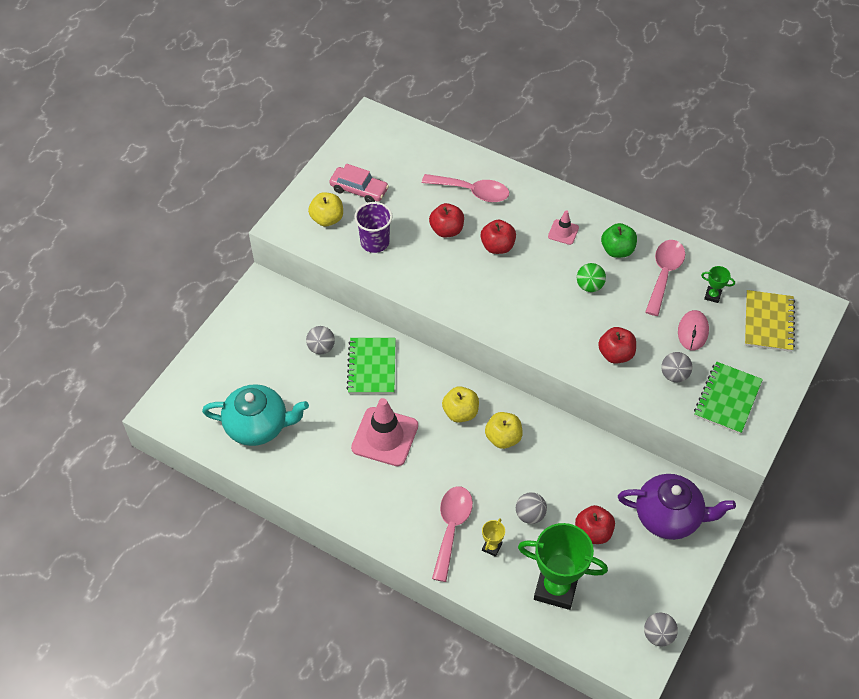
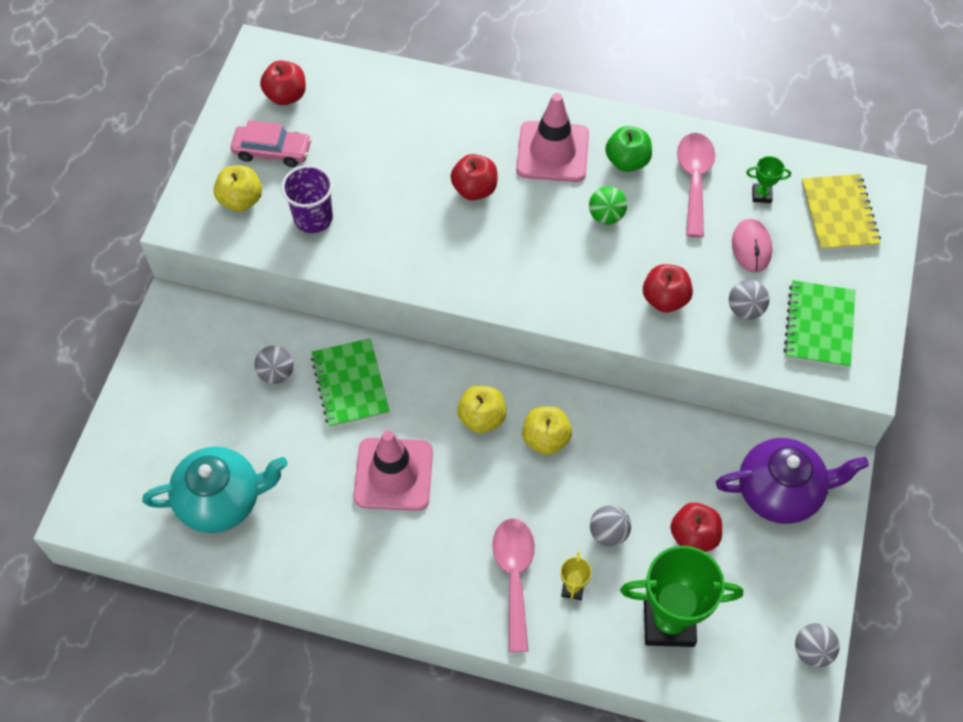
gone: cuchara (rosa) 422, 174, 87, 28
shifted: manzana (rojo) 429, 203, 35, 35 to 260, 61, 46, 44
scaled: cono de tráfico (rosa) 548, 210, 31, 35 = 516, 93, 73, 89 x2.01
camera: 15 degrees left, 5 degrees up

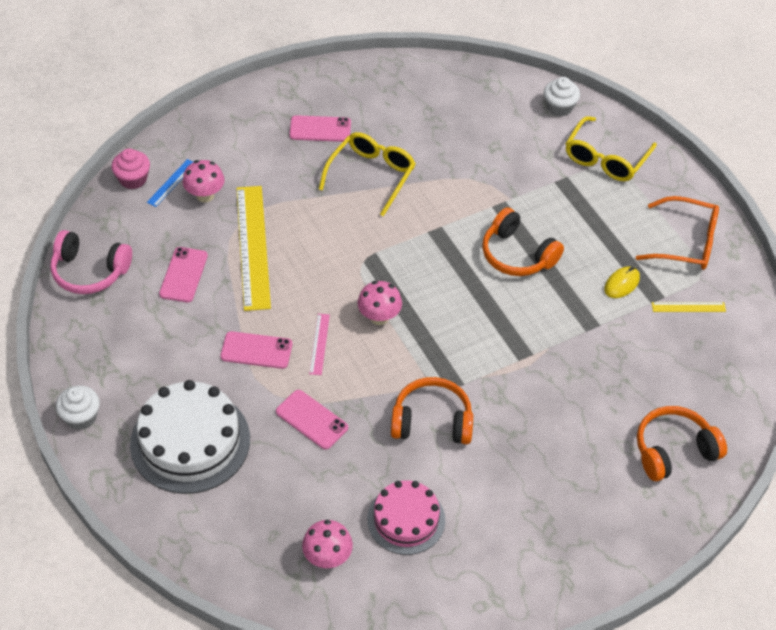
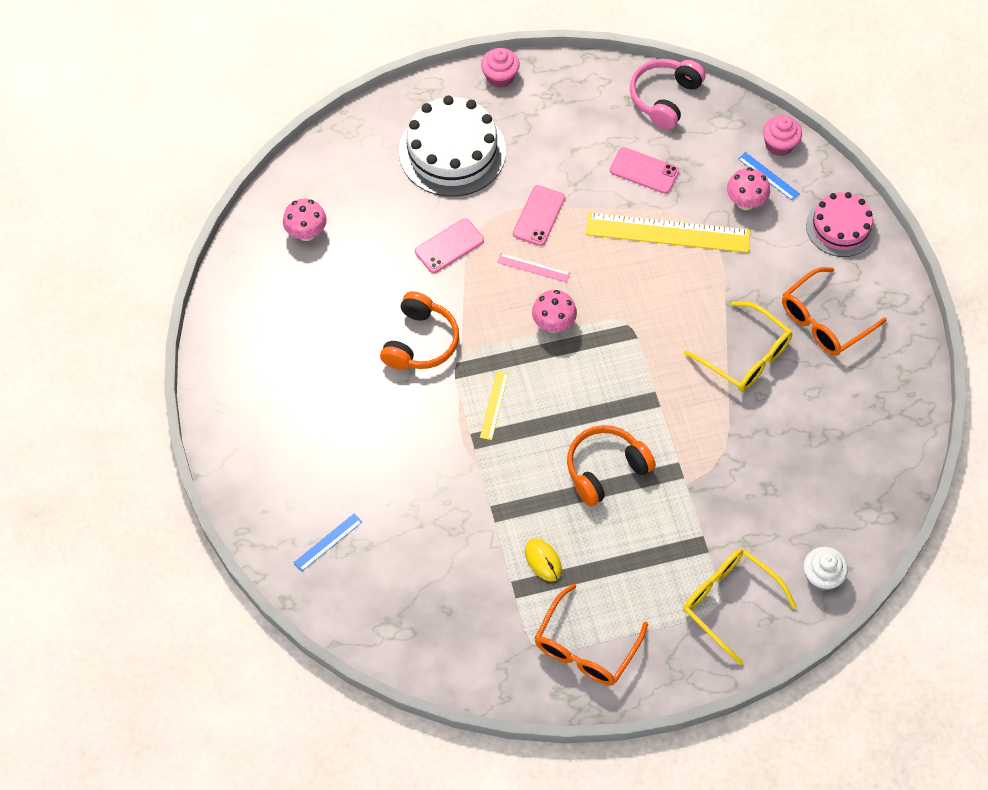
shifted: tarta (rosa) 367, 480, 78, 75 to 806, 192, 70, 65; regla (amarillo) 652, 302, 74, 10 to 480, 371, 29, 69
swapped: móvil (rosa) 289, 115, 62, 27 to gafas (naranja) 782, 267, 105, 89; auriculares (naranja) 637, 406, 90, 75 to regla (azul) 294, 513, 68, 59
repainted: magdalena (blanco) 56, 385, 44, 45 to magdalena (rosa) 481, 48, 39, 40
camera: 105 degrees right, 10 degrees up

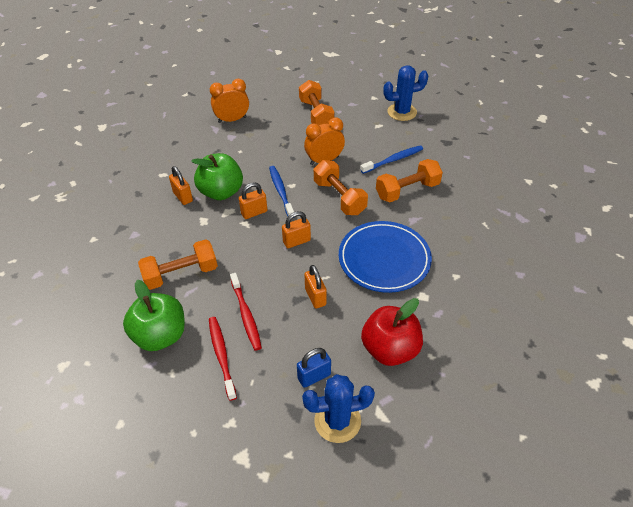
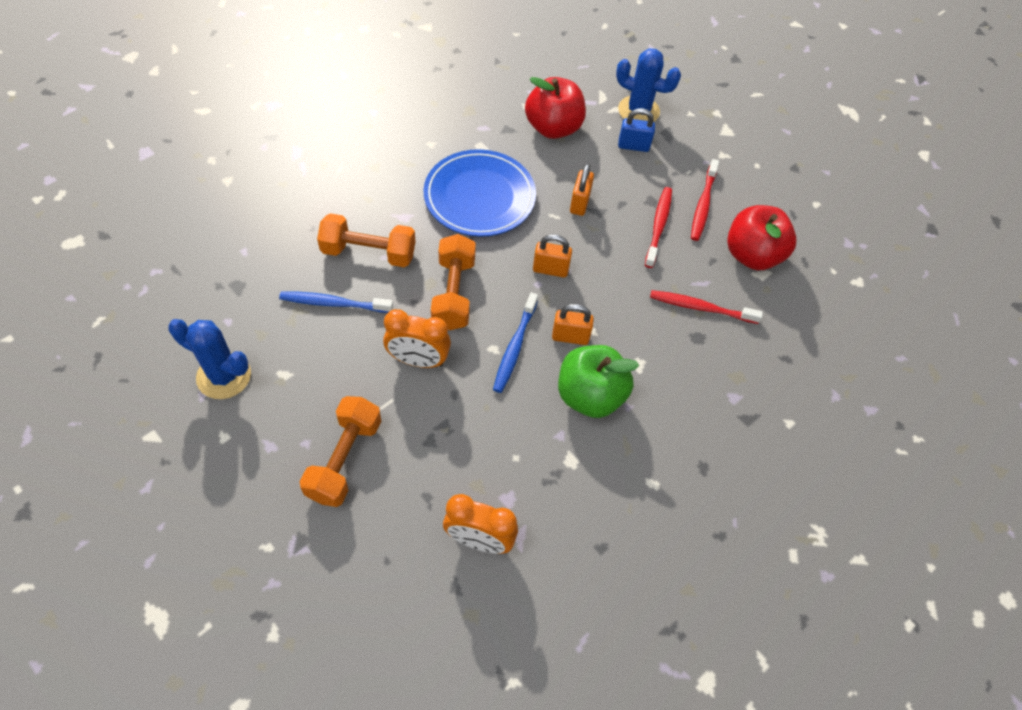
gone: candado (naranja) 169, 166, 24, 39
swapped: mancuerna (naranja) 138, 239, 80, 51 to cepillo de dientes (rojo) 650, 290, 113, 34
repainted: manzana (verde) 123, 280, 62, 71 to manzana (rojo) 727, 205, 69, 65
camera: 150 degrees left, 10 degrees up

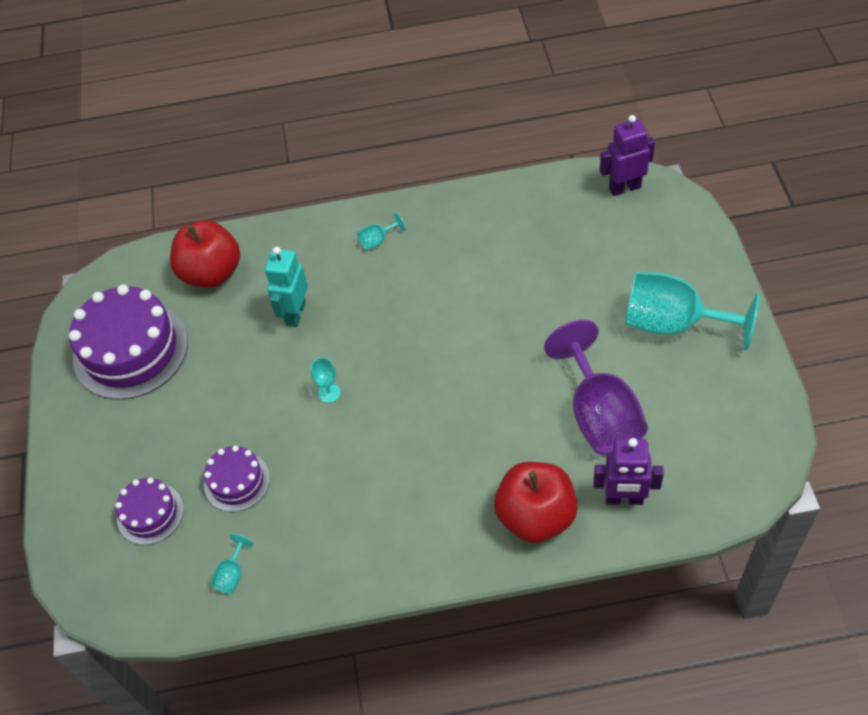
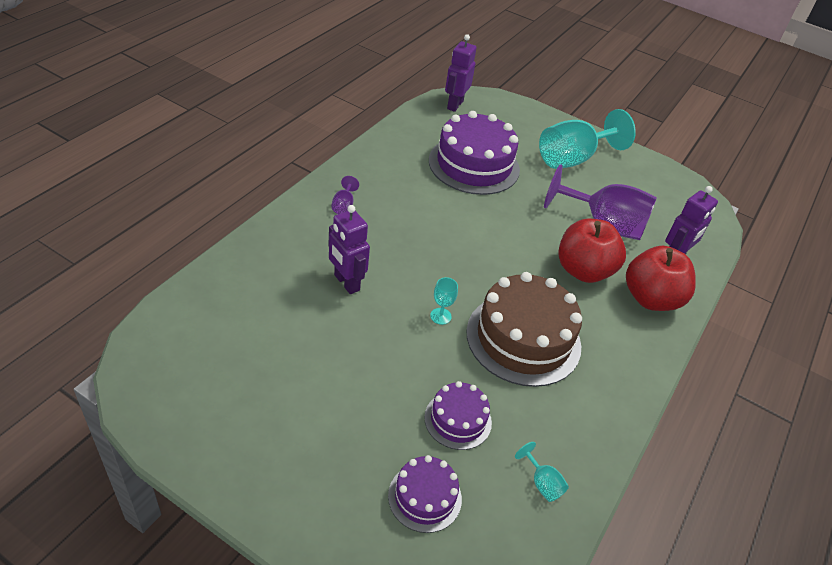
new: tarta (marrón) 466, 272, 116, 115
shifted: tarta (morado) 69, 285, 119, 115 to 429, 111, 91, 84; manzana (rojo) 170, 220, 70, 68 to 558, 219, 68, 64
repainted: robot (turquesa) 265, 247, 43, 80 to robot (morado) 328, 205, 42, 89; copa (turquesa) 357, 213, 49, 37 to copa (morado) 331, 176, 28, 38
camera: 60 degrees left, 10 degrees down

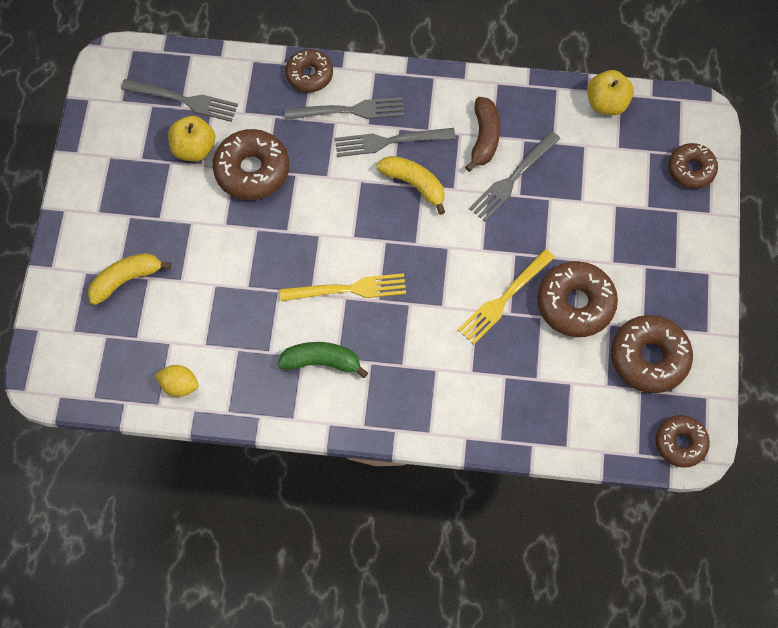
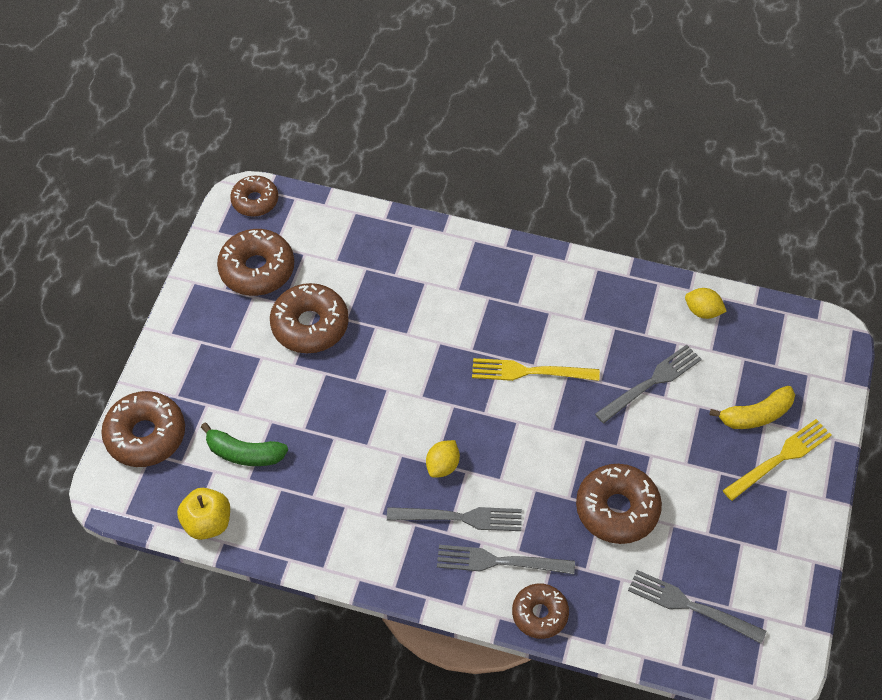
gone: manzana (amarillo) 168, 116, 47, 45; plátano (marrón) 465, 97, 35, 75
shifted: plátano (verde) 278, 342, 90, 36 to 201, 423, 87, 43; tenedor (amarillo) 458, 249, 97, 95 to 723, 419, 109, 82; tenedor (gris) 469, 131, 91, 91 to 595, 345, 107, 78
swapped: plátano (amarillo) 377, 156, 68, 59 to limón (amarillo) 426, 440, 34, 38
scaled: rosquilla (marrón) 668, 143, 50, 46 = 101, 391, 84, 76 x1.55
camera: 170 degrees left, 10 degrees down

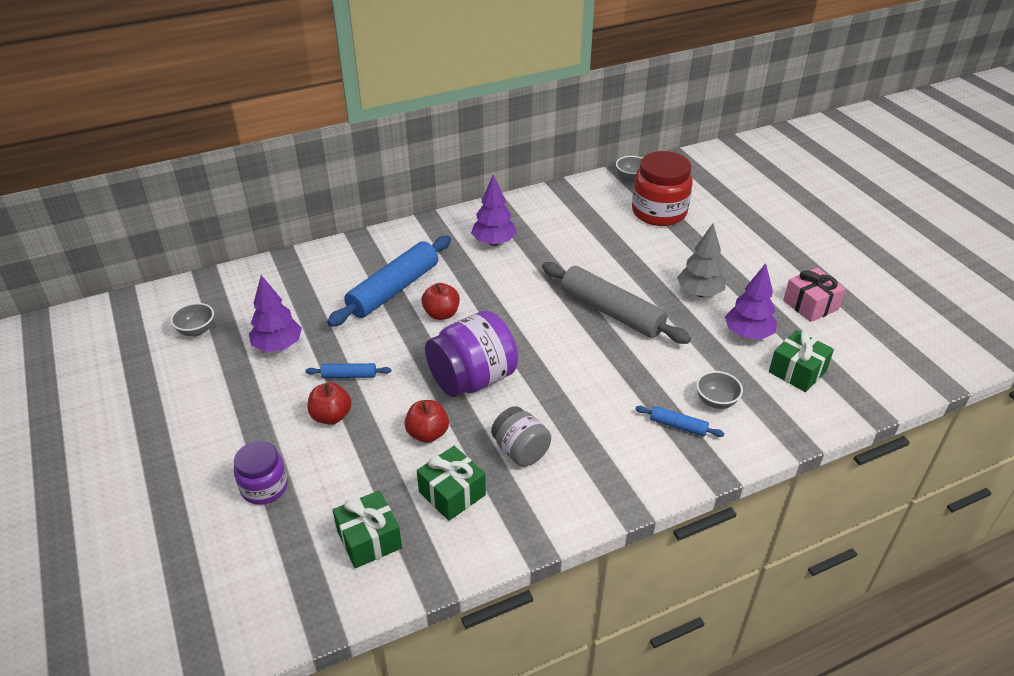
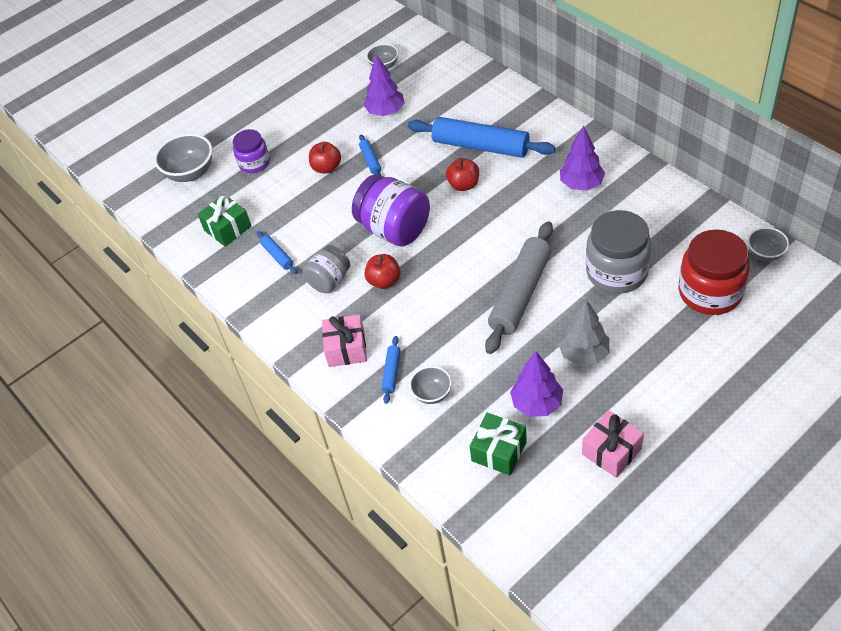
new: cuenco (gris) 154, 133, 58, 49; regalo (rosa) 322, 315, 45, 52; tarro (gris) 586, 210, 66, 84
shifted: manzana (rojo) 404, 400, 45, 43 to 364, 254, 37, 35
swapped: regalo (verde) 417, 446, 69, 75 to rodillo (azul) 257, 231, 40, 43
camera: 80 degrees right, 10 degrees up

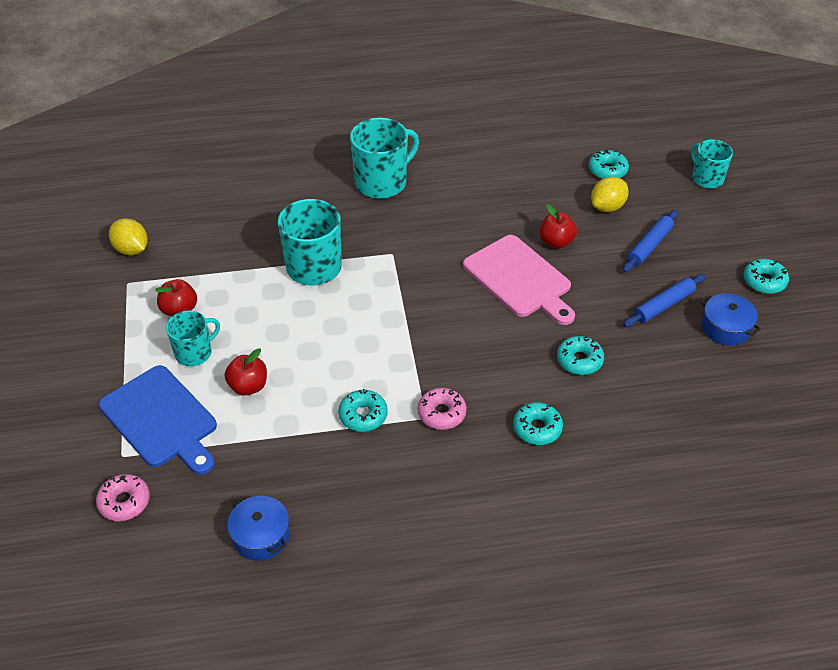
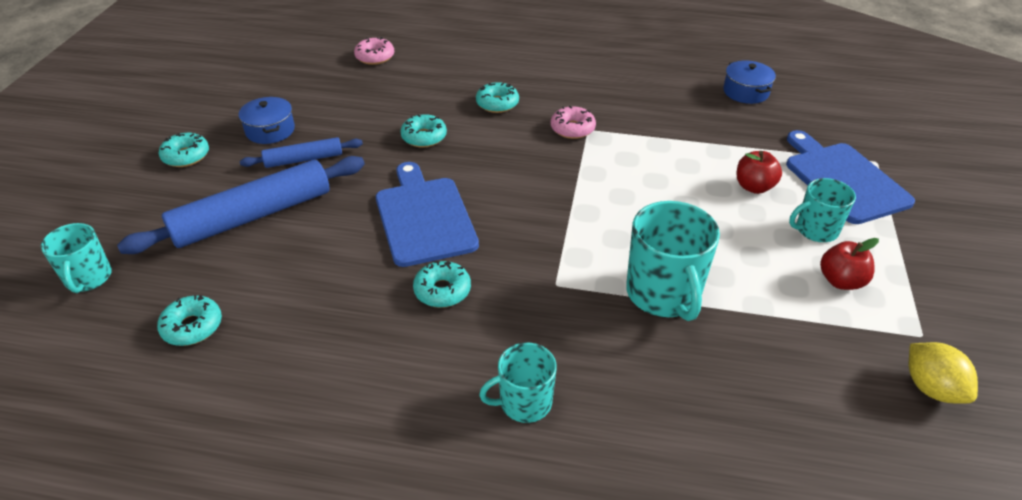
gone: manzana (rojo) 540, 204, 37, 45; limón (amarillo) 591, 177, 38, 35
shifted: rosquilla (rosa) 96, 474, 54, 47 to 354, 37, 40, 28; rosquilla (turquesa) 338, 389, 50, 43 to 413, 261, 58, 47
repainted: tabla de cortar (rosa) 463, 235, 112, 90 to tabla de cortar (azul) 376, 162, 103, 105
scaled: taza (turquesa) 350, 118, 69, 81 = 479, 342, 78, 81 x0.61; rodillo (azul) 623, 210, 55, 63 = 117, 156, 248, 98 x1.88
camera: 160 degrees left, 5 degrees down

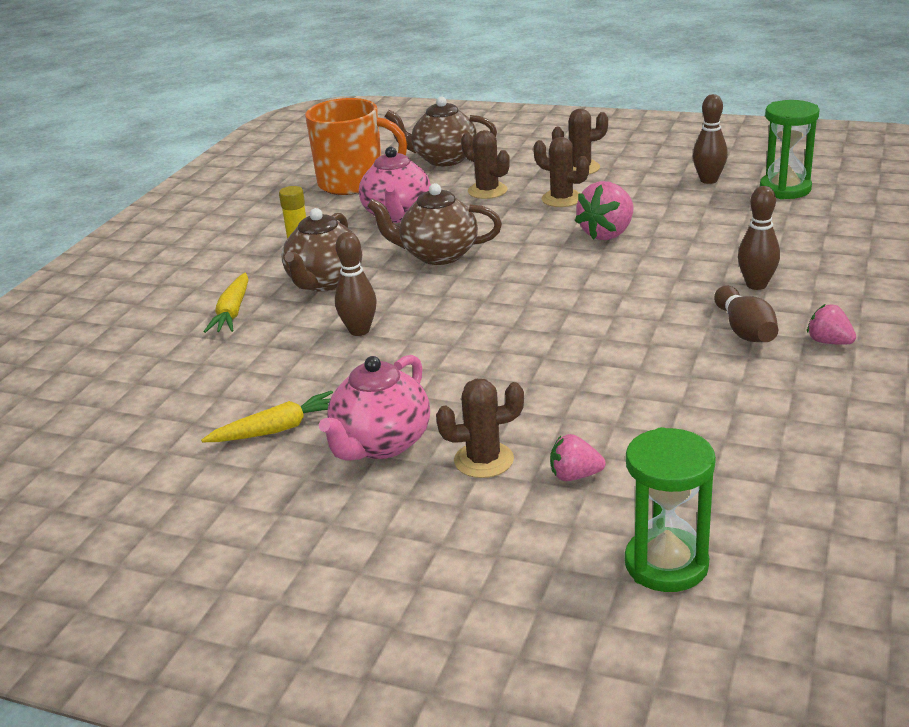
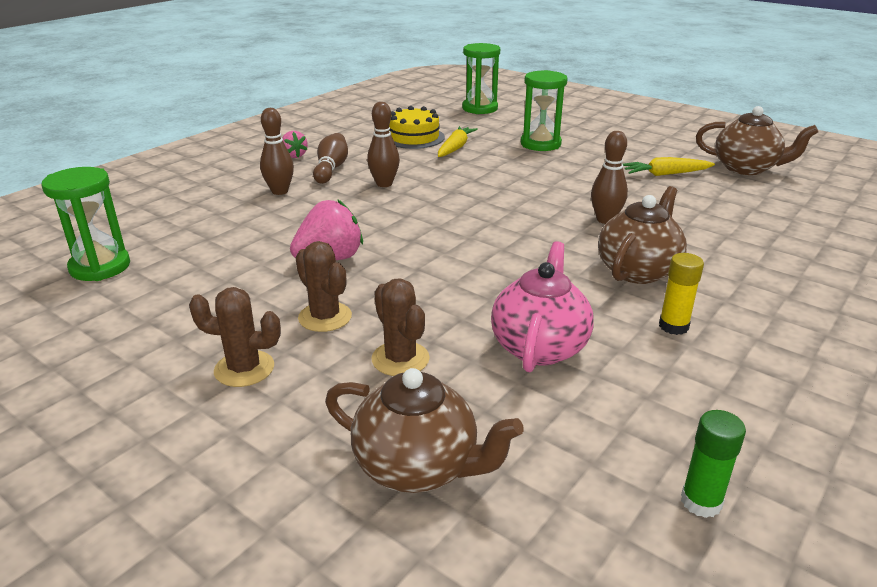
gone: taza (naranja) 305, 98, 102, 97; tetera (rosa) 319, 355, 111, 105; fresa (rosa) 550, 434, 56, 47
new: tarta (amarillo) 389, 106, 56, 43; barra de pegamento (verde) 681, 410, 65, 108
shifted: zanahoria (amarillo) 204, 273, 44, 60 to 438, 126, 40, 31; tetera (marrón) 367, 183, 135, 82 to 696, 106, 123, 69; bolo (marrón) 693, 94, 35, 90 to 367, 102, 33, 85
swapped: cactus (marrón) 436, 379, 88, 99 to reloj de arena (verde) 521, 70, 47, 81
camera: 165 degrees left, 0 degrees up

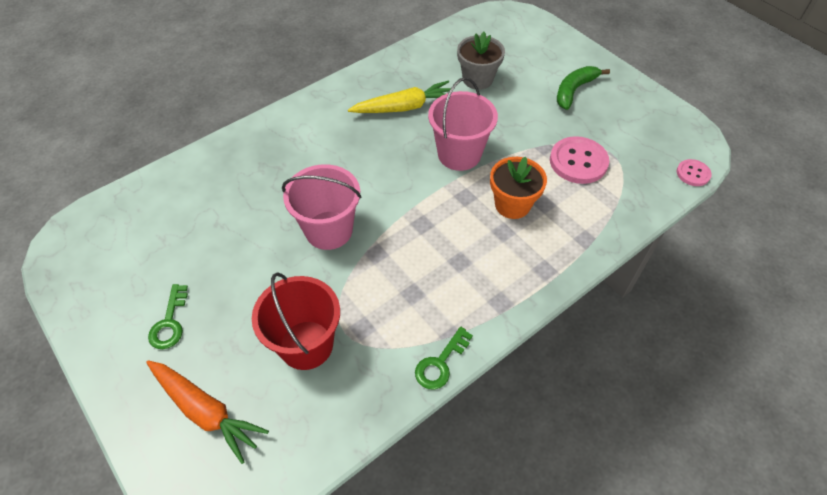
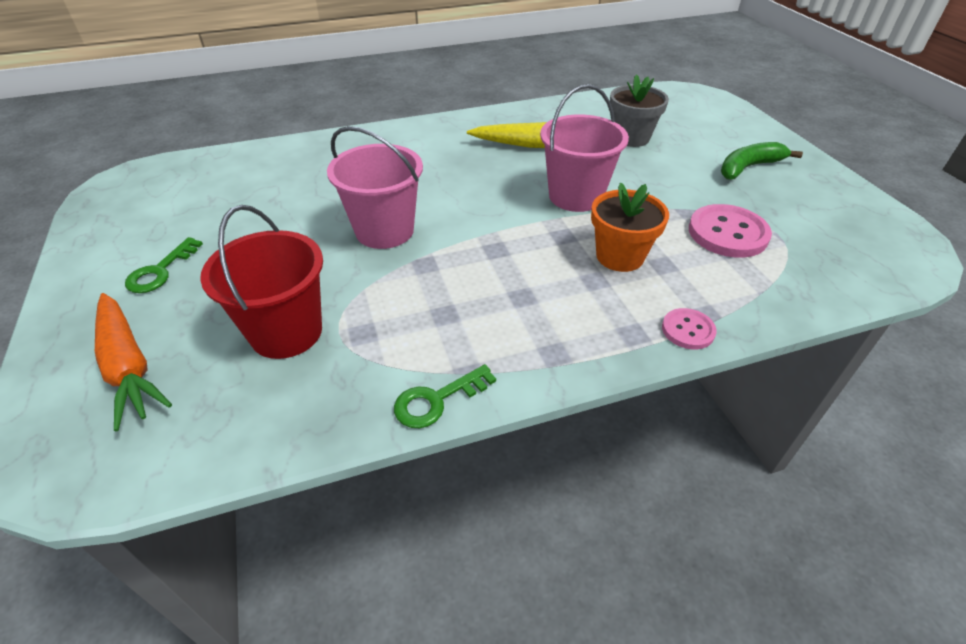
shifted: botón (rosa) 677, 159, 35, 27 to 662, 308, 55, 41
camera: 20 degrees right, 10 degrees down

